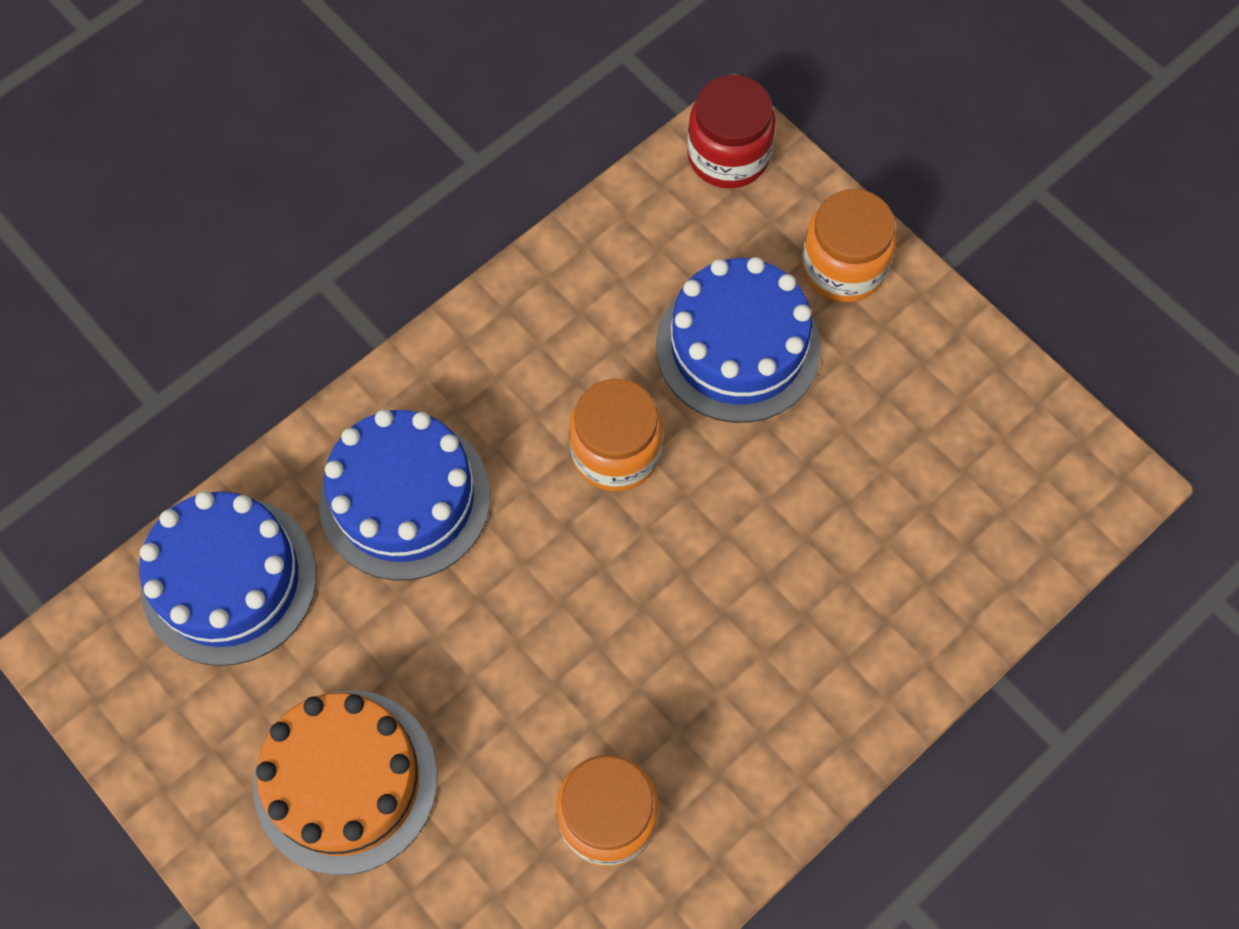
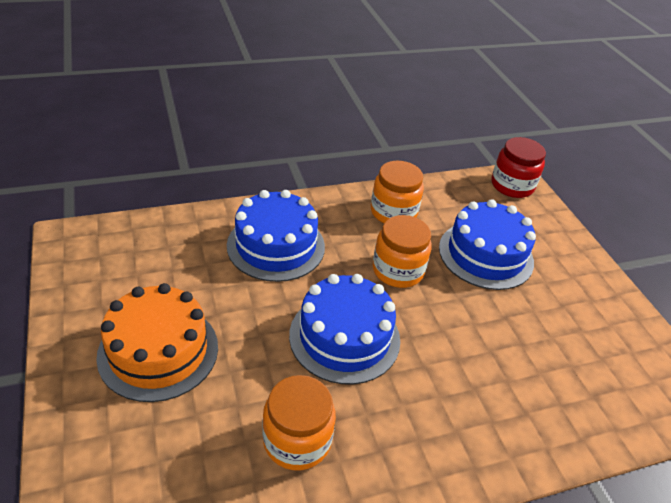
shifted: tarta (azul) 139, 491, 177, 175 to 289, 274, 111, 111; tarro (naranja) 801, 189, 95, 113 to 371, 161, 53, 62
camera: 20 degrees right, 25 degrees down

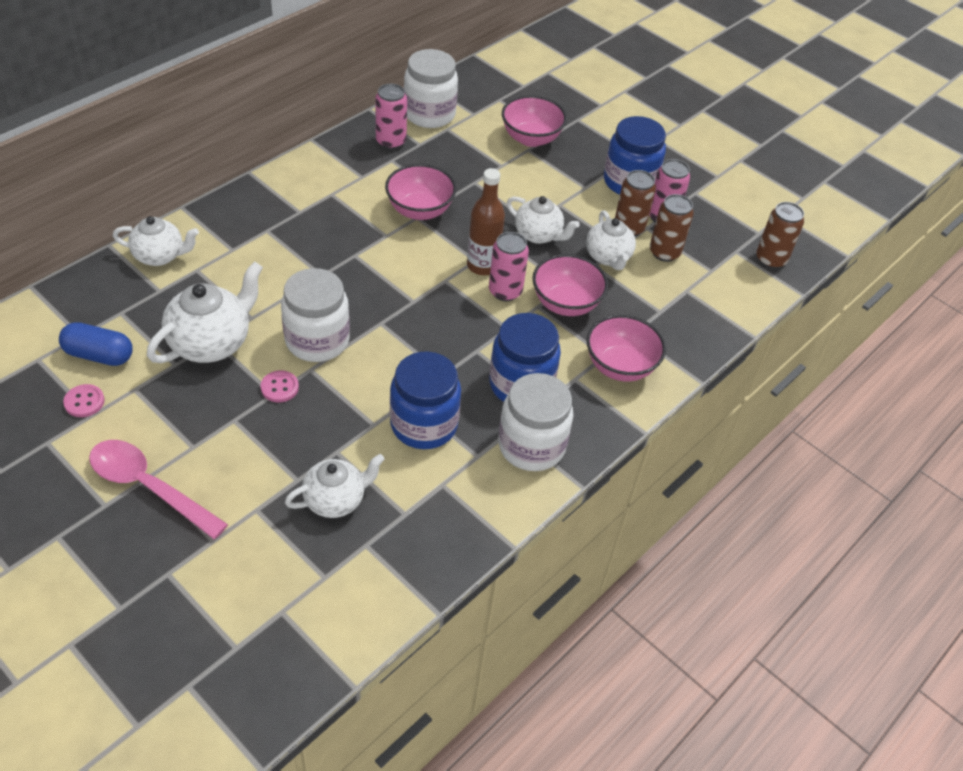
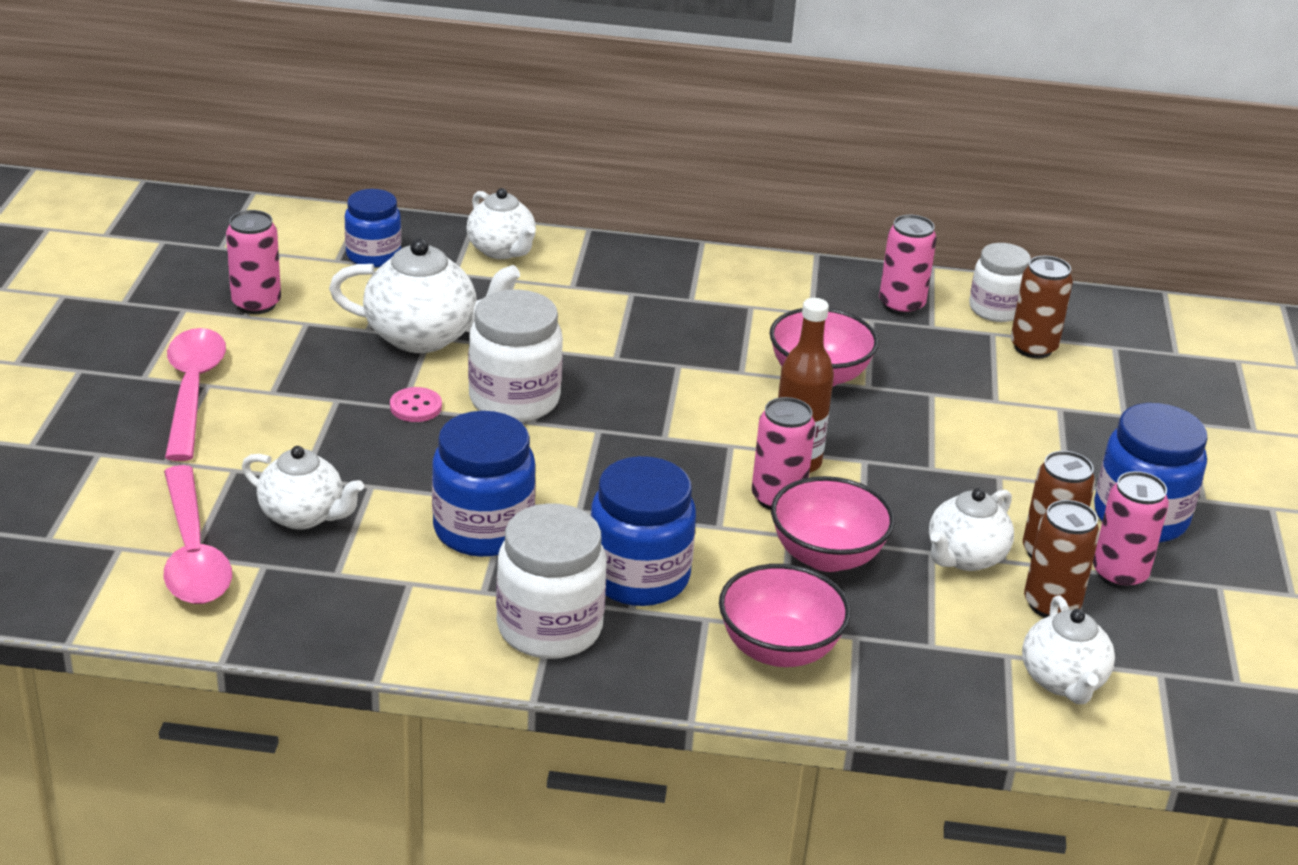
gone: cápsula (azul) 59, 322, 74, 44; cuenco (rosa) 502, 95, 65, 52
new: cuchara (rosa) 164, 465, 68, 139; tarro (azul) 345, 189, 56, 79
shifted: tetera (blanco) 507, 196, 73, 48 to 1022, 596, 93, 108; lata (marrón) 756, 202, 48, 67 to 1011, 256, 62, 102
swapped: botón (rosa) 63, 384, 42, 33 to lata (rosa) 226, 210, 55, 104
scaled: tarro (blanco) 404, 49, 54, 79 = 969, 243, 62, 79 x0.66
camera: 55 degrees right, 15 degrees down

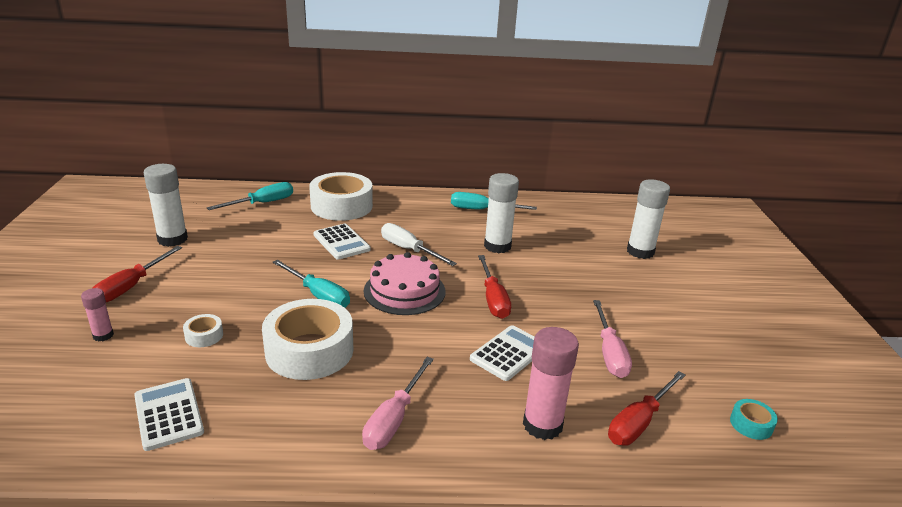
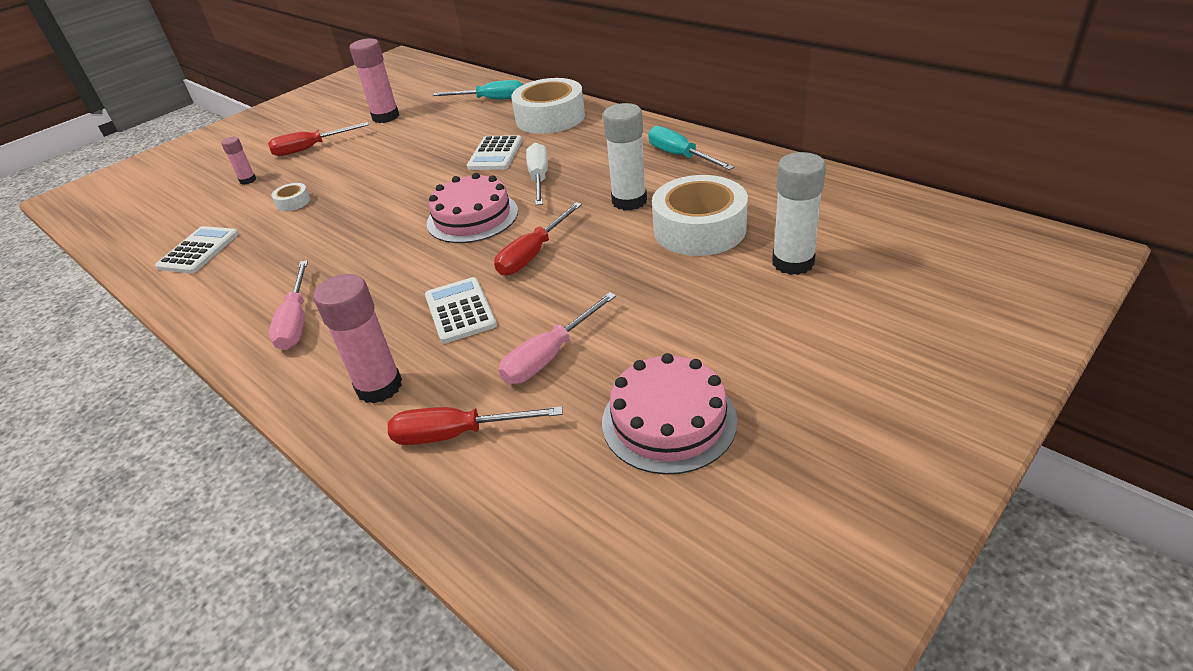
gone: destornillador (turquesa) 273, 260, 77, 48; cinta adhesiva (turquesa) 730, 399, 48, 41
new: tarta (rosa) 602, 353, 135, 122
shifted: cinta adhesiva (blanco) 262, 299, 91, 81 to 652, 175, 96, 81
repainted: barra de pegamento (blanco) 144, 164, 44, 83 to barra de pegamento (rosa) 350, 38, 49, 85
rotated: destornillador (rosa) 362, 357, 72, 93 = 269, 260, 39, 90 75 degrees counterclockwise; calculadora (blanco) 470, 325, 65, 56 = 425, 277, 72, 66 105 degrees counterclockwise
camera: 50 degrees right, 10 degrees up

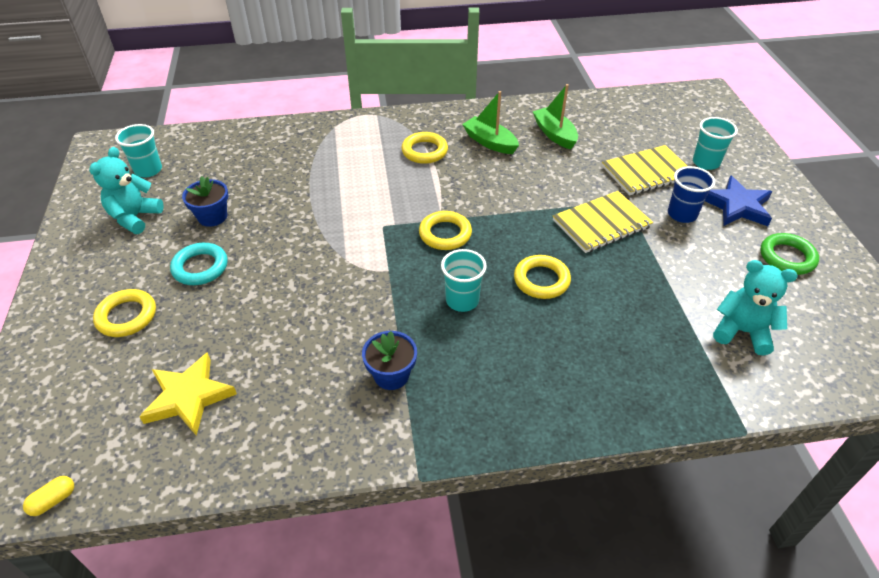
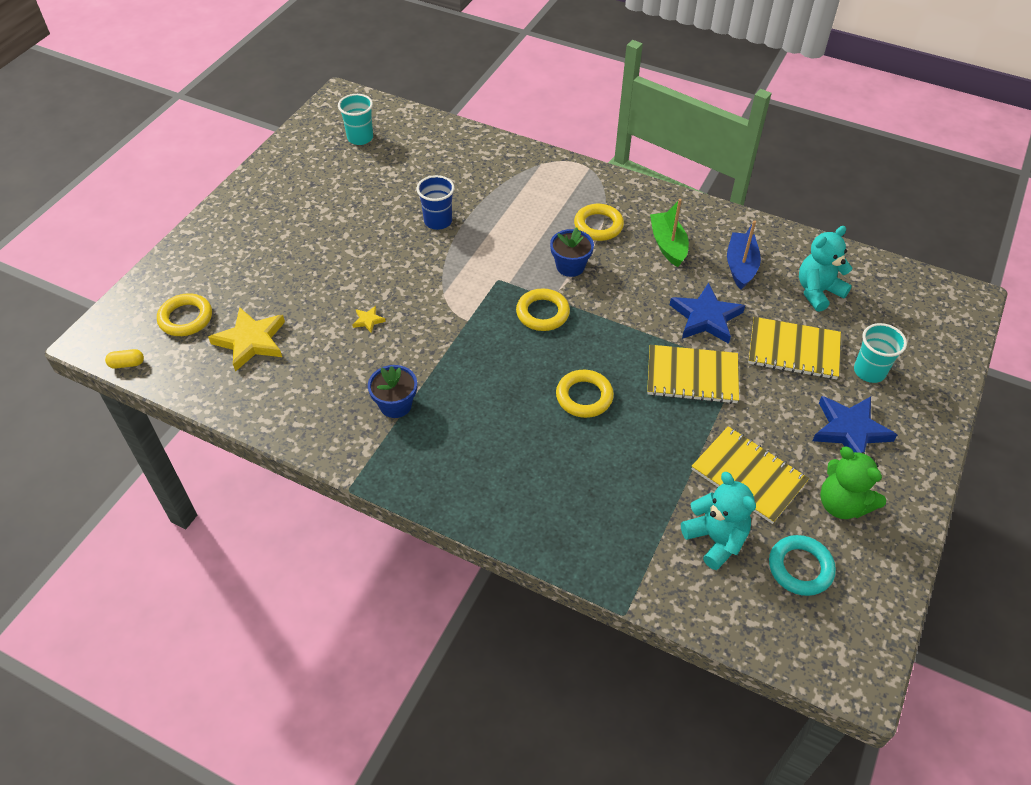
gone: vaso (turquesa) 441, 249, 46, 63
new: estrella (amarillo) 352, 306, 34, 27; estrella (azul) 670, 282, 75, 62; cuaderno (amarillo) 692, 426, 117, 98
shifted: osito (turquesa) 89, 147, 75, 87 to 799, 226, 53, 86; anillo (amarillo) 93, 289, 63, 48 to 157, 293, 55, 43; anillo (turquesa) 170, 243, 58, 42 to 769, 535, 67, 61; maceta (azul) 182, 176, 46, 51 to 550, 227, 44, 50; vaso (azul) 668, 166, 47, 57 to 417, 175, 37, 55
swapped: anillo (verde) 761, 233, 58, 42 to osito (verde) 820, 447, 66, 72
repainted: barco (verde) 533, 84, 45, 65 to barco (azul) 727, 220, 34, 69
camera: 35 degrees right, 5 degrees up

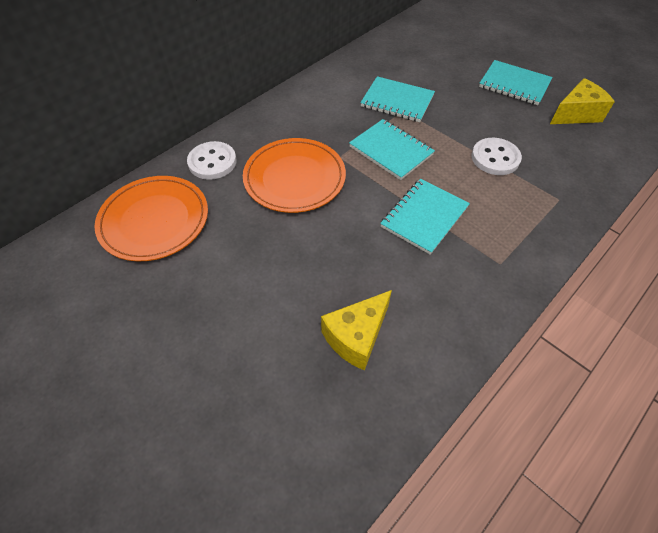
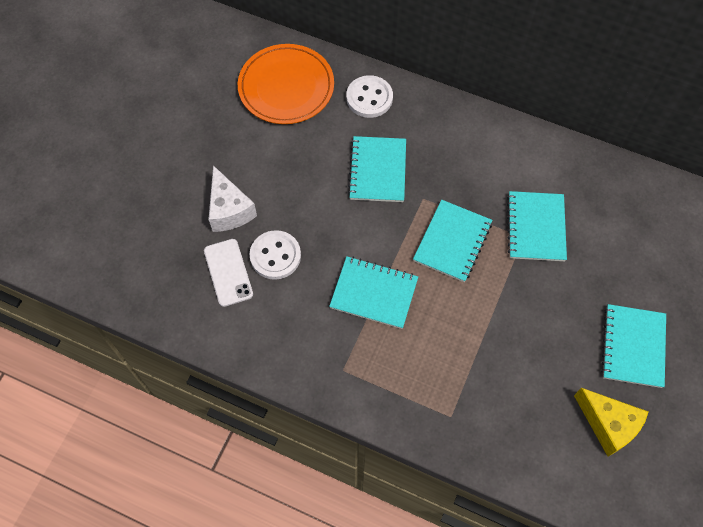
new: queso (blanco) 208, 165, 49, 67
shifted: botón (blanco) 471, 138, 51, 37 to 250, 230, 51, 50
swapped: plato (naranja) 243, 138, 103, 75 to cuaderno (turquesa) 348, 136, 58, 66; queso (amarillo) 321, 290, 71, 81 to móvil (blanco) 204, 239, 49, 68
camera: 70 degrees right, 10 degrees up

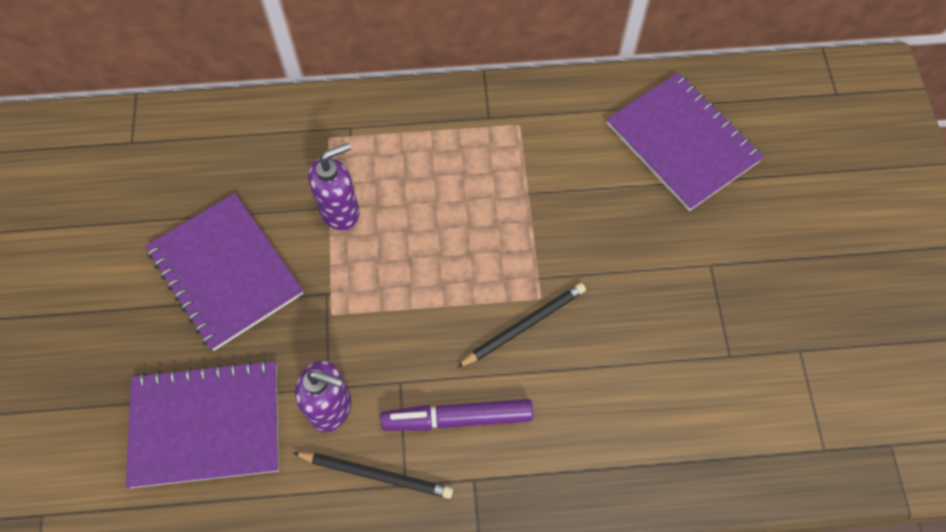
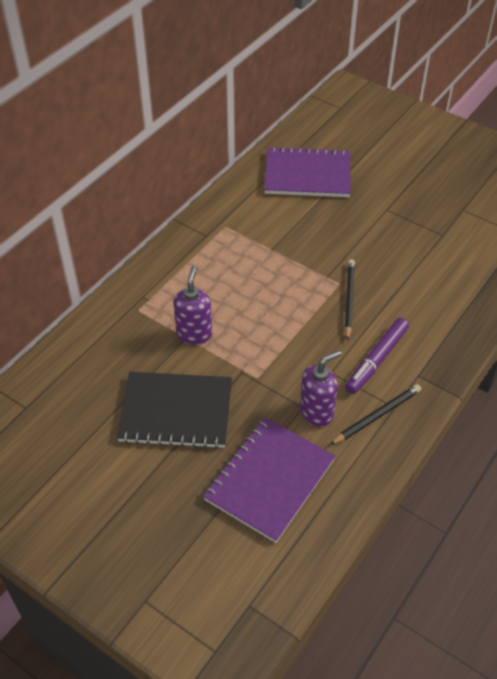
repainted: cuaderno (morado) 145, 193, 159, 158 to cuaderno (negro) 117, 372, 115, 77
camera: 50 degrees left, 15 degrees down

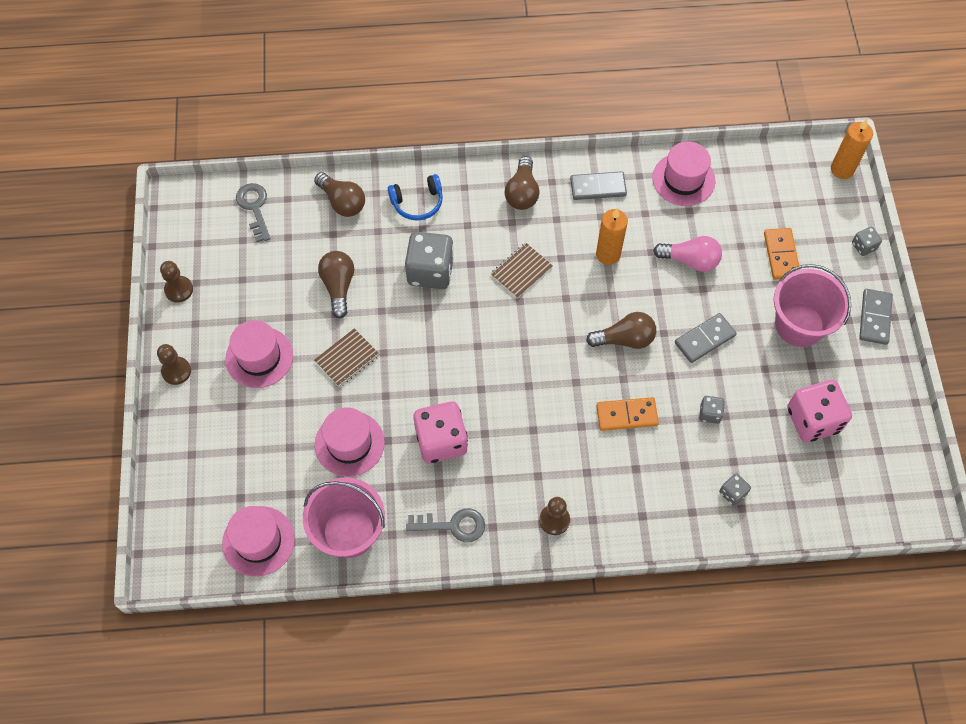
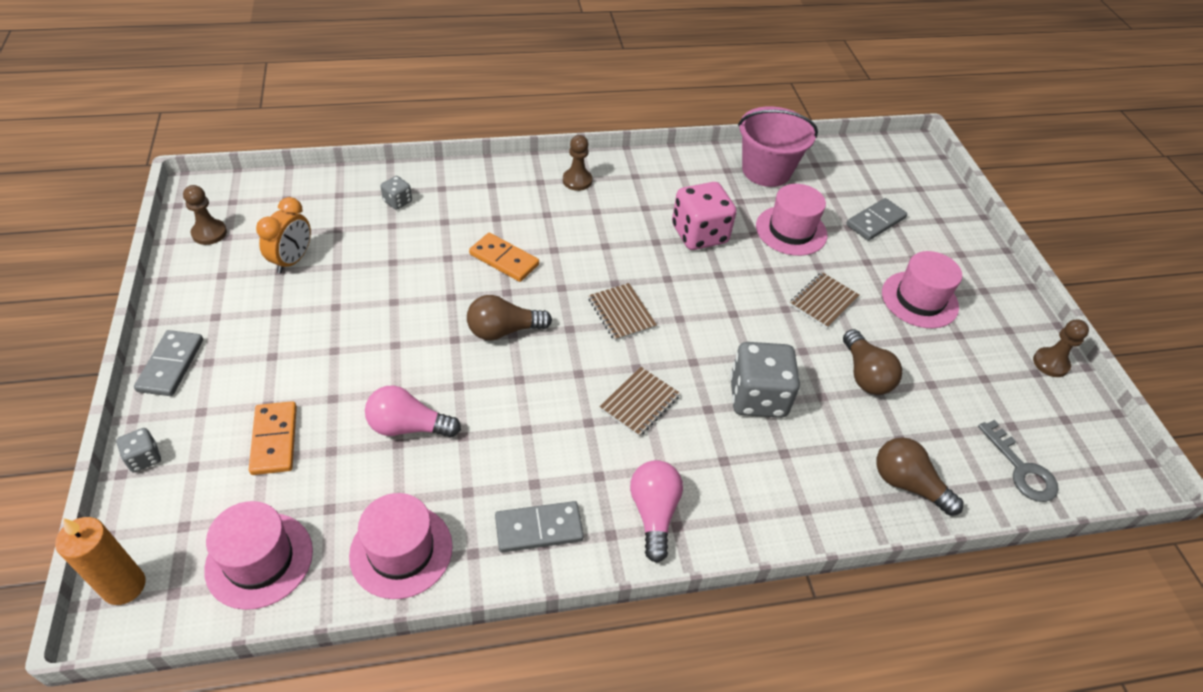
gone: auriculares (azul) 388, 174, 55, 47; llave (gris) 406, 508, 79, 34; vela (naranja) 596, 208, 32, 57; dado (gris) 699, 396, 26, 28; balde (rosa) 774, 264, 77, 83
new: cuaderno (marrón) 588, 283, 69, 58
shifted: peón (marrón) 157, 344, 34, 41 to 183, 185, 44, 60; sombrero (rosa) 222, 506, 73, 71 to 204, 501, 109, 109; ficha de dominó (gris) 675, 313, 62, 50 to 846, 198, 61, 43
swapped: dado (rosa) 787, 380, 65, 62 to despertador (naranja) 256, 197, 55, 77
repainted: bombilla (marrón) 505, 156, 35, 54 to bombilla (rosa) 630, 460, 53, 103
rotated: ficha de dominó (naranja) 596, 397, 63, 34 = 469, 233, 70, 49 45 degrees clockwise
camera: 170 degrees right, 15 degrees down

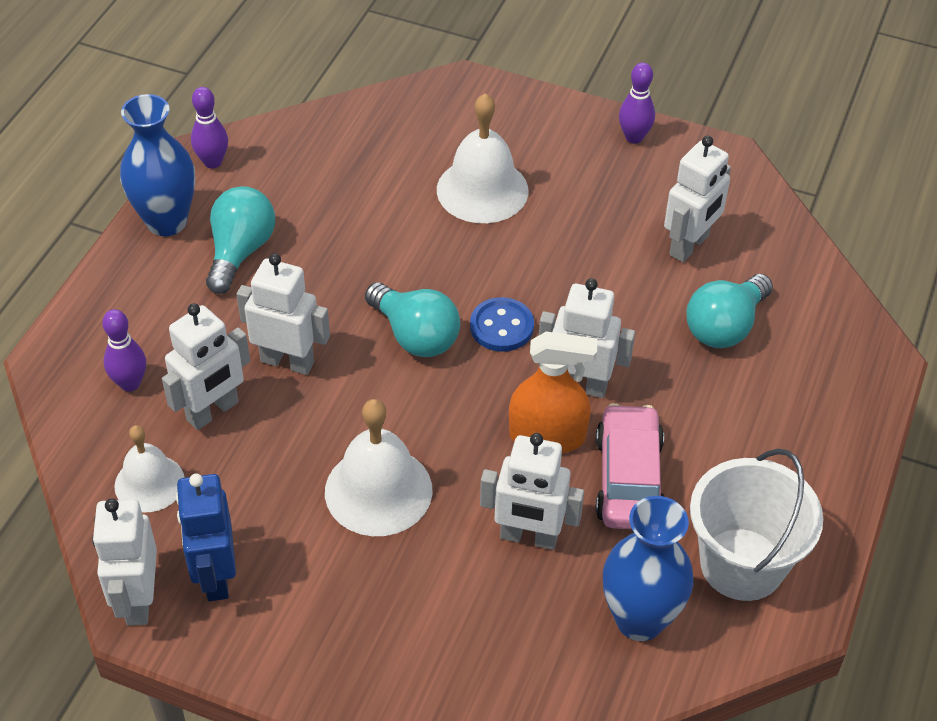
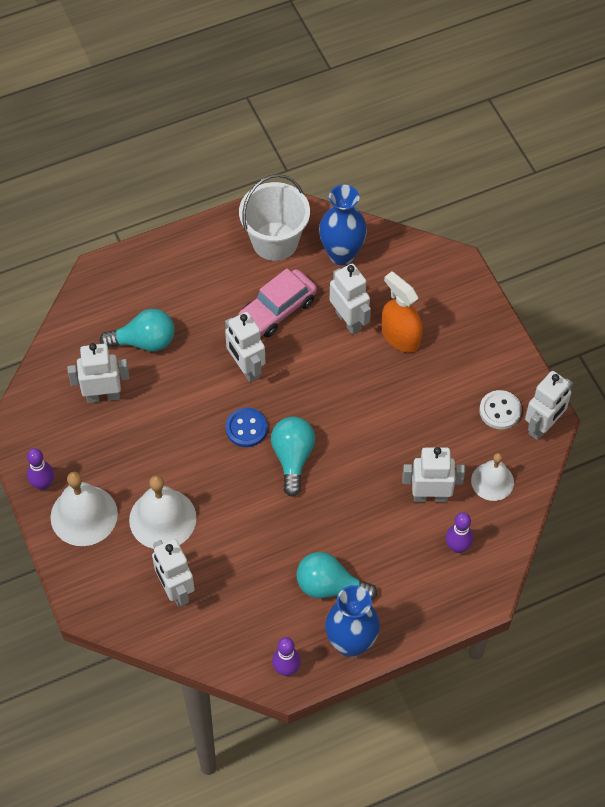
shifted: robot (blanco) 237, 254, 93, 121 to 152, 539, 43, 68; campana (blanco) 325, 399, 108, 137 to 50, 472, 68, 74; pulverizador (naranja) 509, 331, 88, 122 to 382, 271, 41, 82
swapped: robot (azul) 176, 474, 60, 127 to botón (blanco) 479, 390, 43, 39
rotated: bombilla (turquesa) 206, 186, 69, 108 = 296, 552, 81, 48 45 degrees clockwise
camera: 135 degrees left, 10 degrees up

